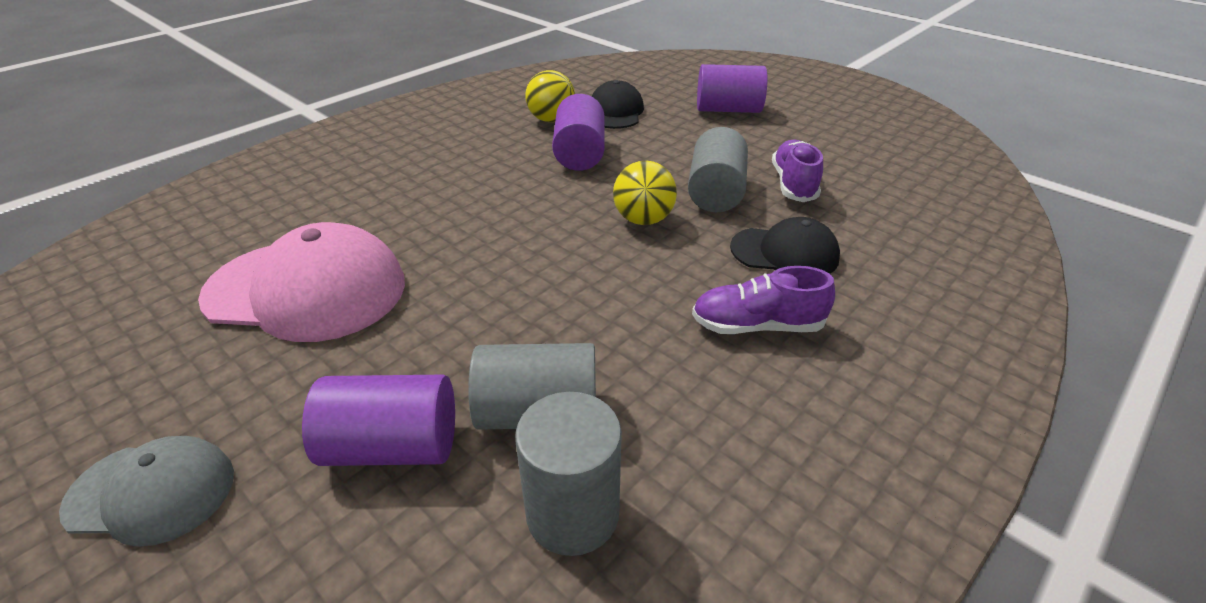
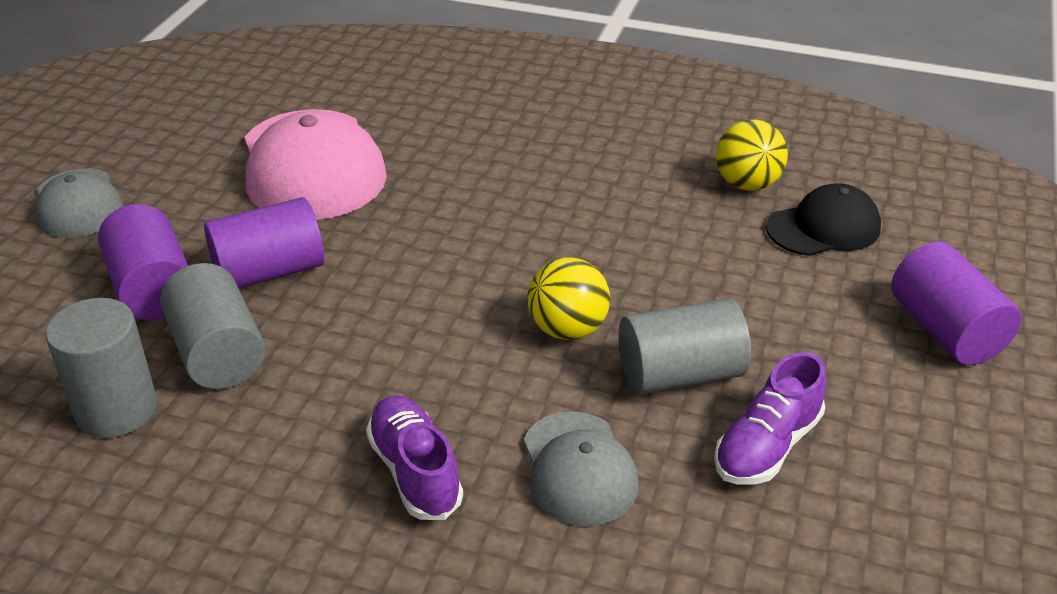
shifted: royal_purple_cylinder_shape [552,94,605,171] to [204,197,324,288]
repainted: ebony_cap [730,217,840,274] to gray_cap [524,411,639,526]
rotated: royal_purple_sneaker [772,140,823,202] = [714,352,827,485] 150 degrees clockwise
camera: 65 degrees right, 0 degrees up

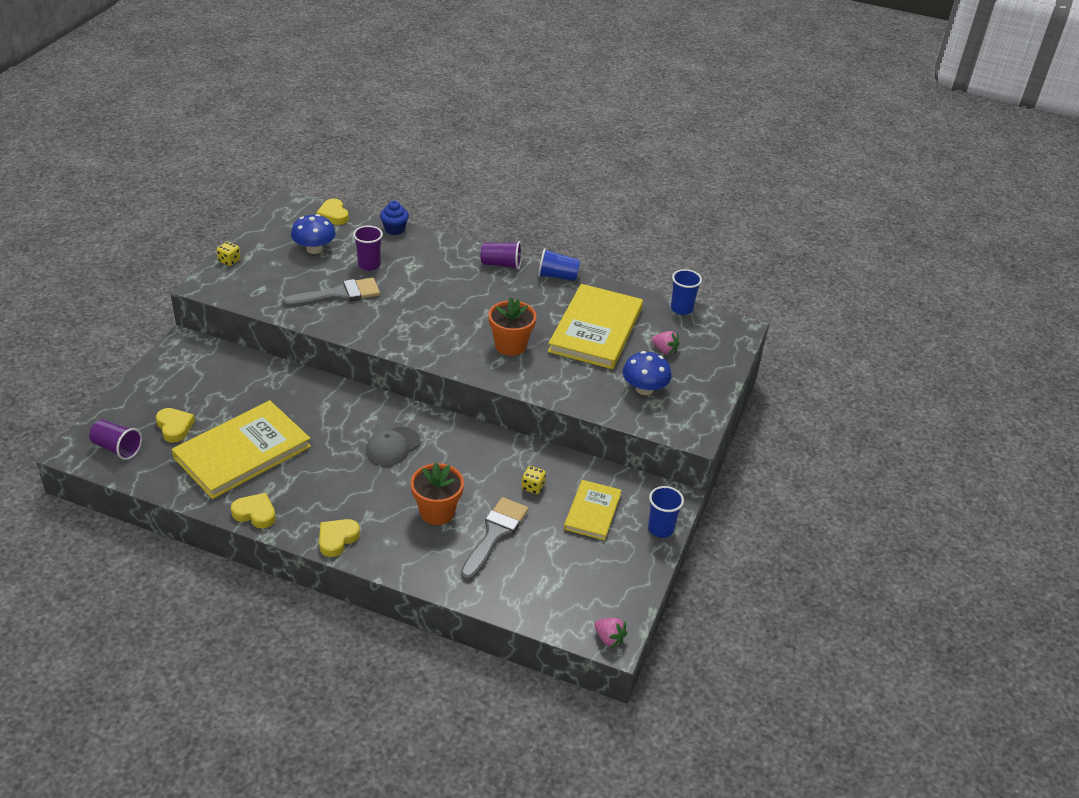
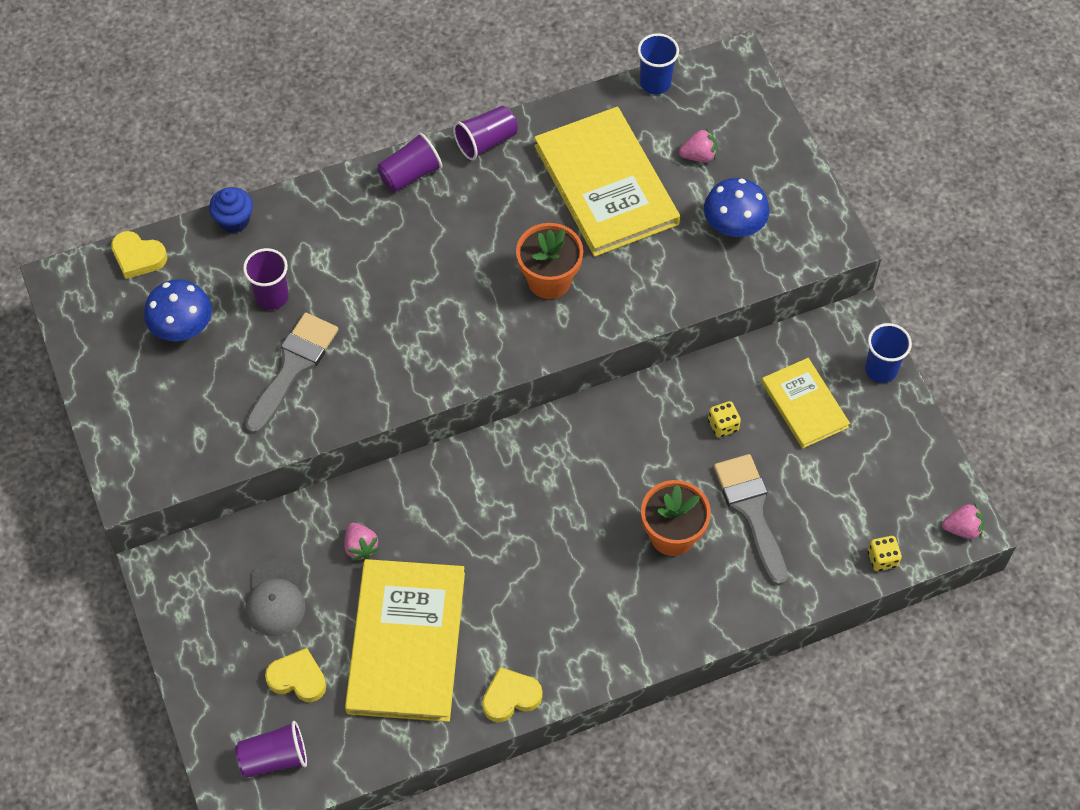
gone: golden_love_heart [319,519,360,557]
new: rose-pink_berry [344,523,380,561]
shifted: golden_die [217,242,240,266] to [868,536,902,571]; gray_cap [366,427,421,466] to [246,559,306,636]
repainted: blue_tumbler [538,248,580,281] to royal_purple_tumbler [453,106,518,160]
camera: 40 degrees left, 20 degrees up

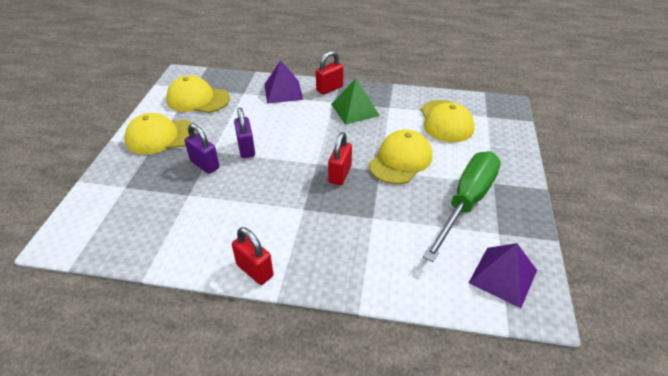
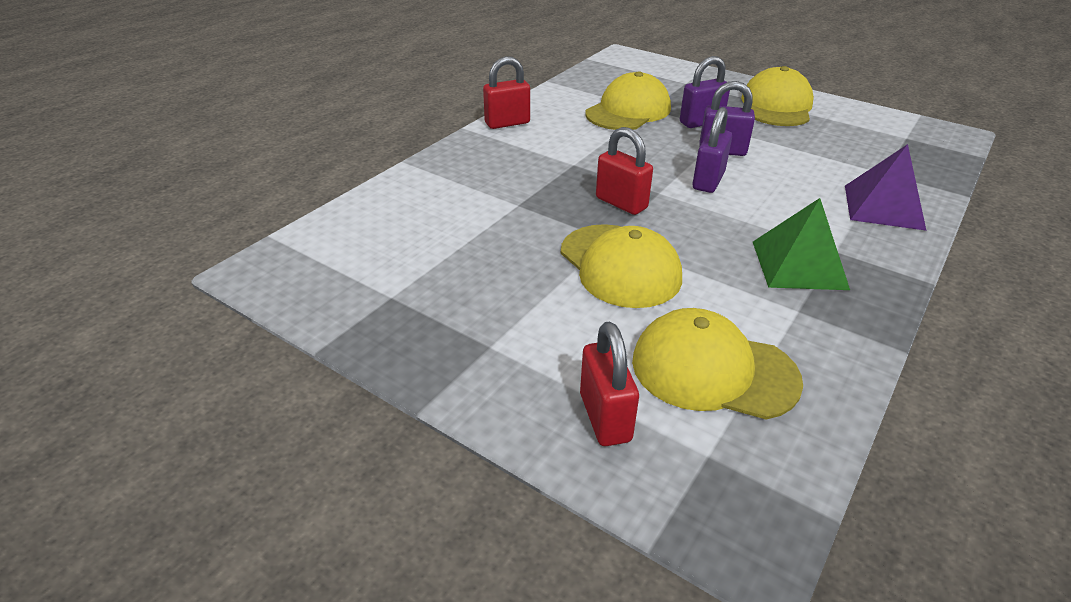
gone: emerald_flat_screwdriver [423,151,501,262]; royal_purple_solid_pyramid [469,243,537,308]
new: royal_purple_lock [692,107,732,193]
shifted: golden_cap [166,75,230,113] to [585,71,671,130]; crimson_lock [316,51,343,95] to [580,322,639,446]
camera: 115 degrees right, 5 degrees down

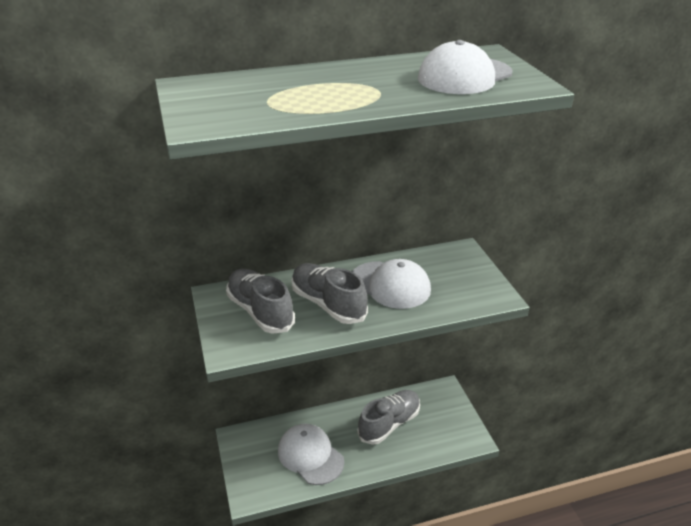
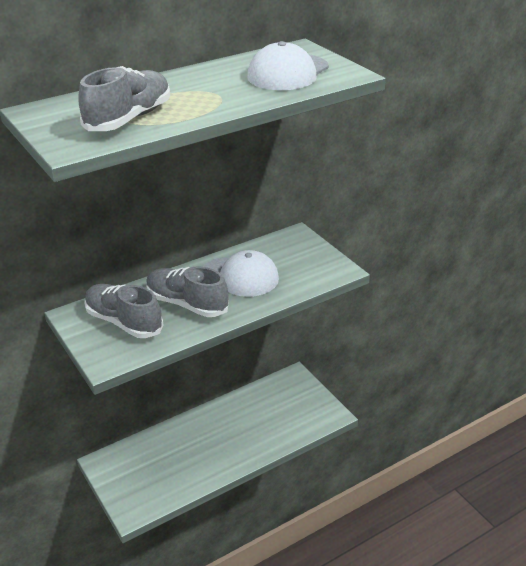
gone: white_cap [278,424,344,485]
shifted: gray_sneaker [357,390,420,445] to [78,66,170,131]
camera: 15 degrees left, 0 degrees up

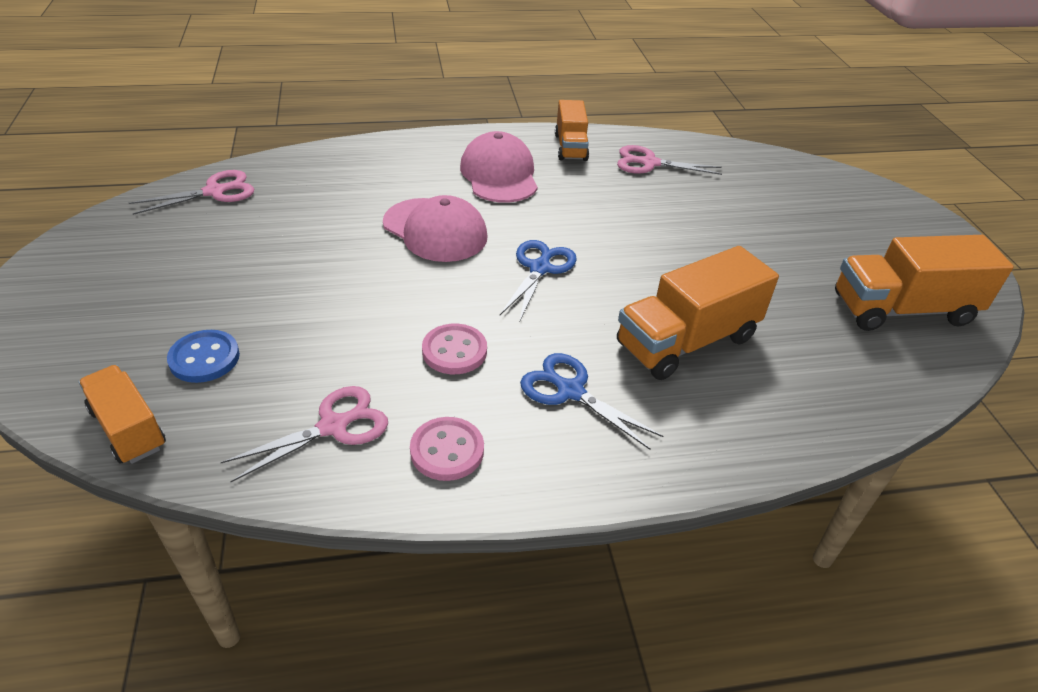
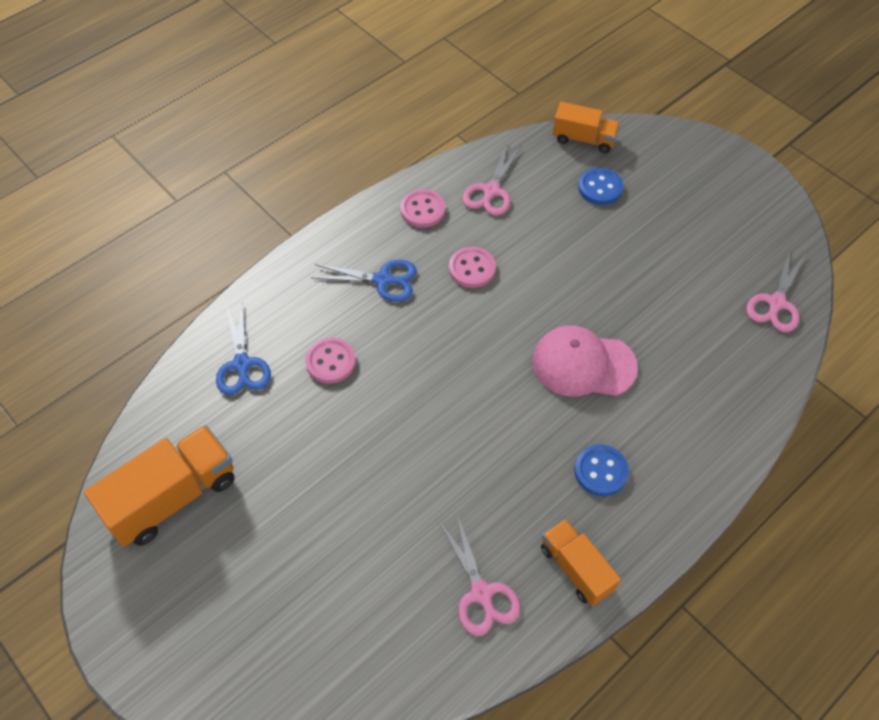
shifted: blue_scissors [500,240,577,323] to [216,302,271,395]
swapped: rose-pink_cap [460,131,538,203] to blue_button [574,444,629,496]; bright_orange_toy_truck [617,246,779,380] to rose-pink_button [305,338,356,384]
rotated: rose-pink_scissors [617,145,722,175] = [440,515,520,636] 90 degrees clockwise
camera: 150 degrees right, 15 degrees up

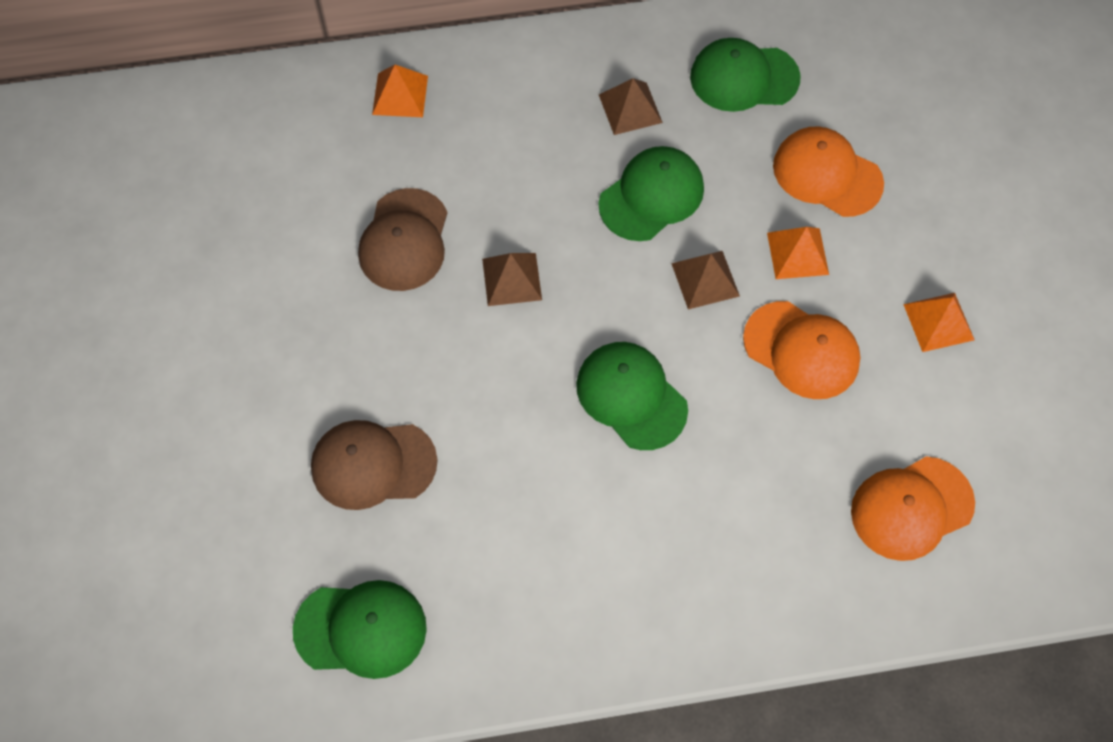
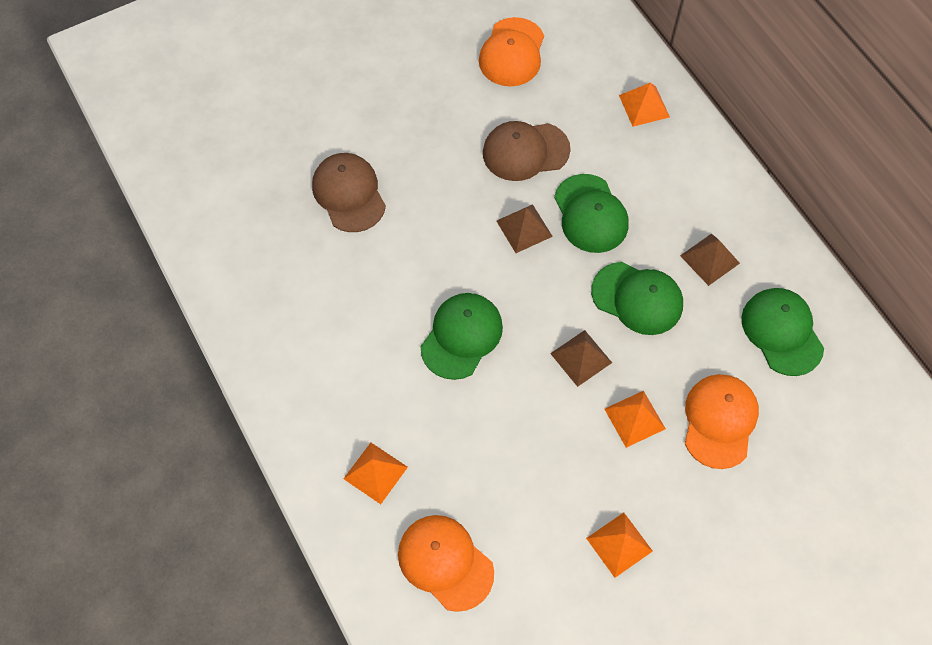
new: bright_orange_solid_pyramid [344,443,408,504]
shifted: emerald_cap [293,580,427,679] to [554,174,628,253]; bright_orange_cap [743,301,860,399] to [479,17,544,86]
camera: 70 degrees right, 0 degrees up

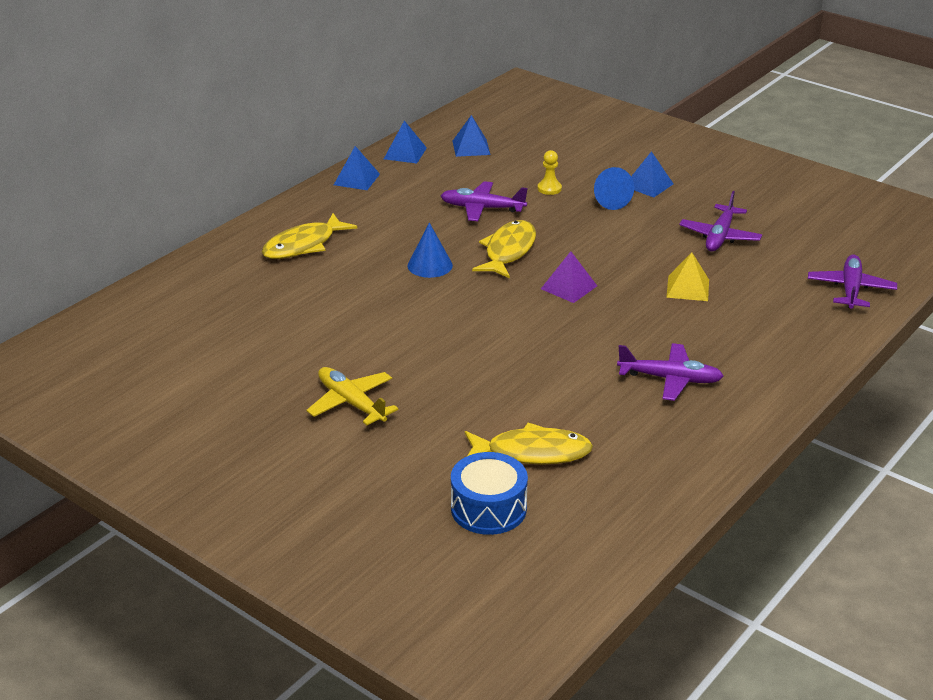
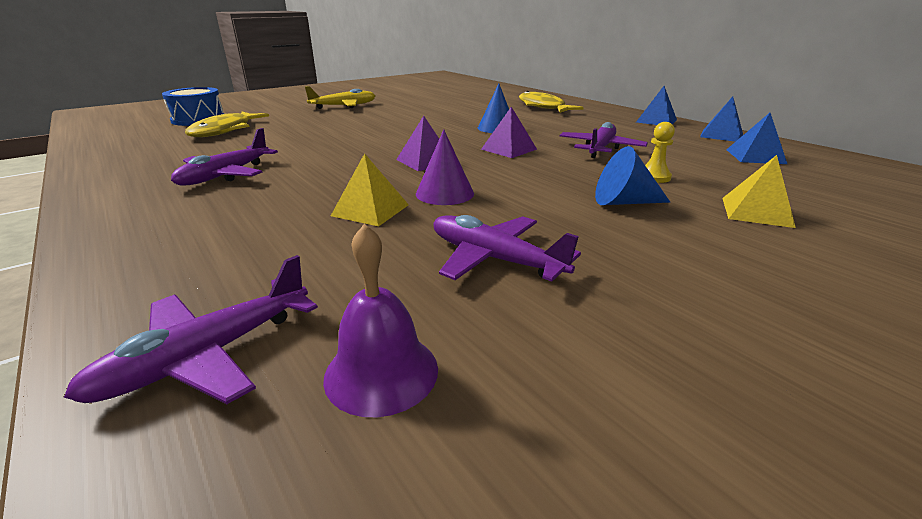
gone: blue_solid_pyramid [631,151,673,198]
new: royal_purple_hand_bell [323,224,438,417]; royal_purple_cone_shape [416,129,474,205]; golden_solid_pyramid [722,155,796,228]
swapped: golden_fish [472,220,536,278] to royal_purple_solid_pyramid [481,107,537,158]
rotated: royal_purple_plane [808,255,897,309] = [64,255,318,404] 105 degrees clockwise
camera: 105 degrees right, 5 degrees down

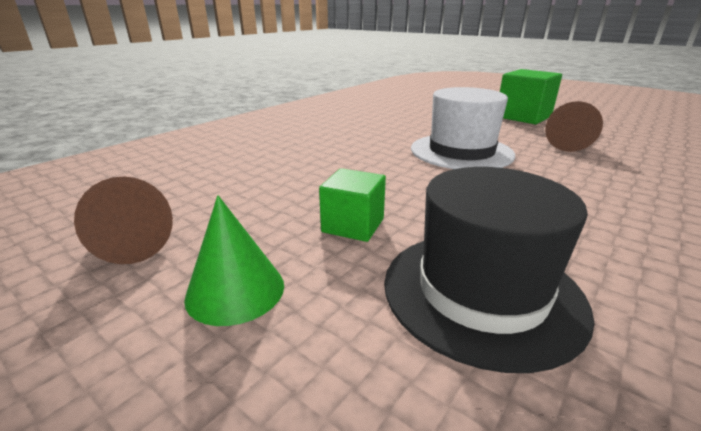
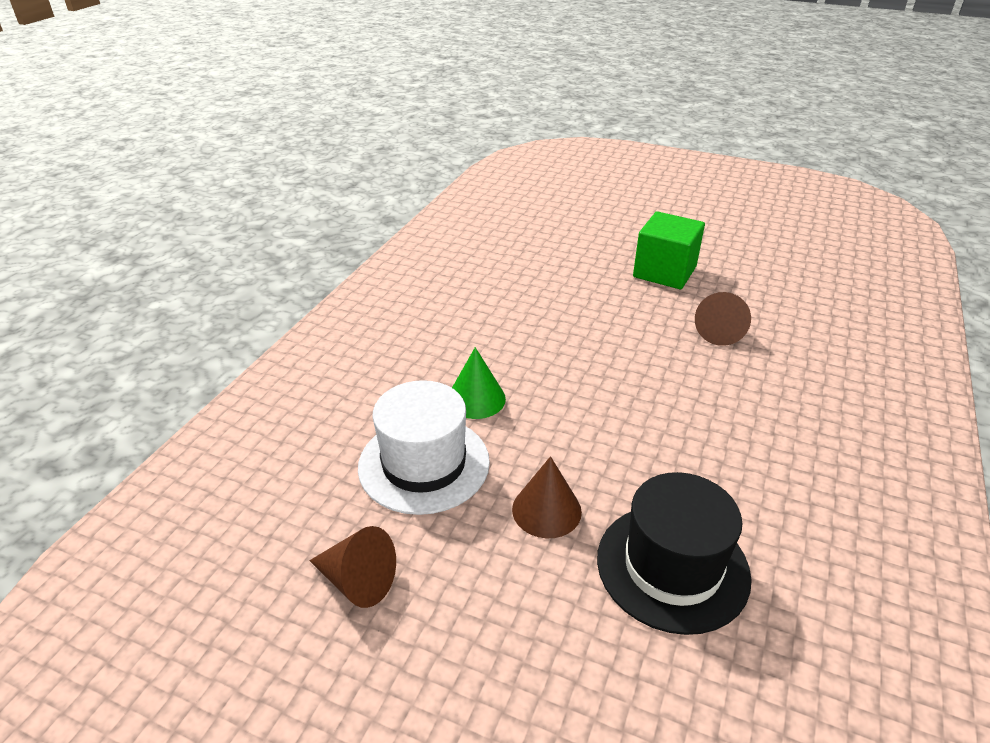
shifted: emerald_cone_shape [184,195,284,326] to [452,347,506,419]; white_top_hat [411,87,515,169] to [358,380,490,515]
swapped: emerald_solid_cube [319,168,386,242] to russet_cone_shape [512,456,582,538]
camera: 15 degrees left, 10 degrees up

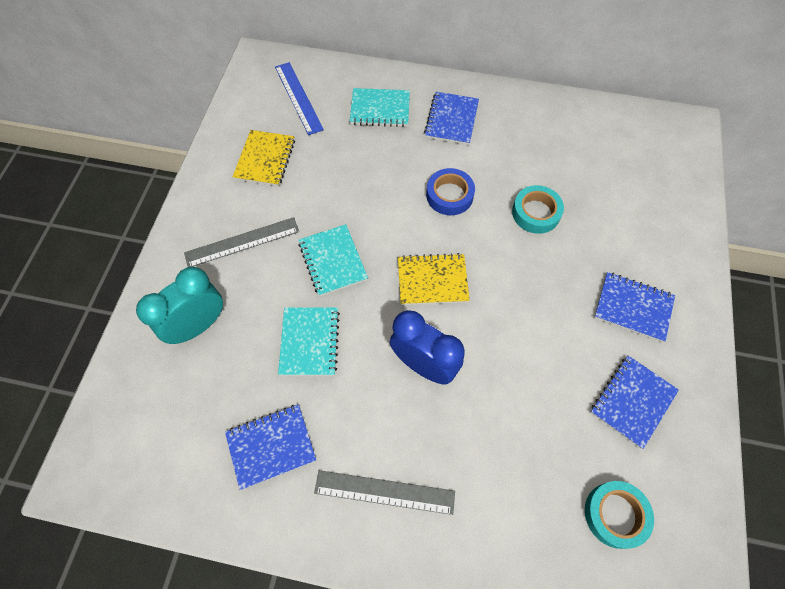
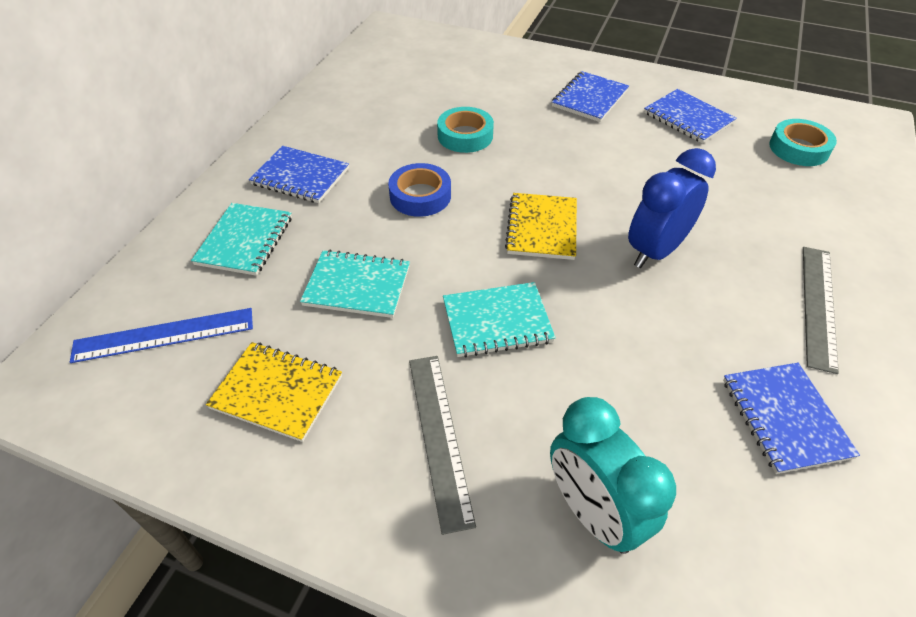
shifted: teal_notebook [278,307,340,376] to [300,250,410,318]
camera: 80 degrees left, 15 degrees down

